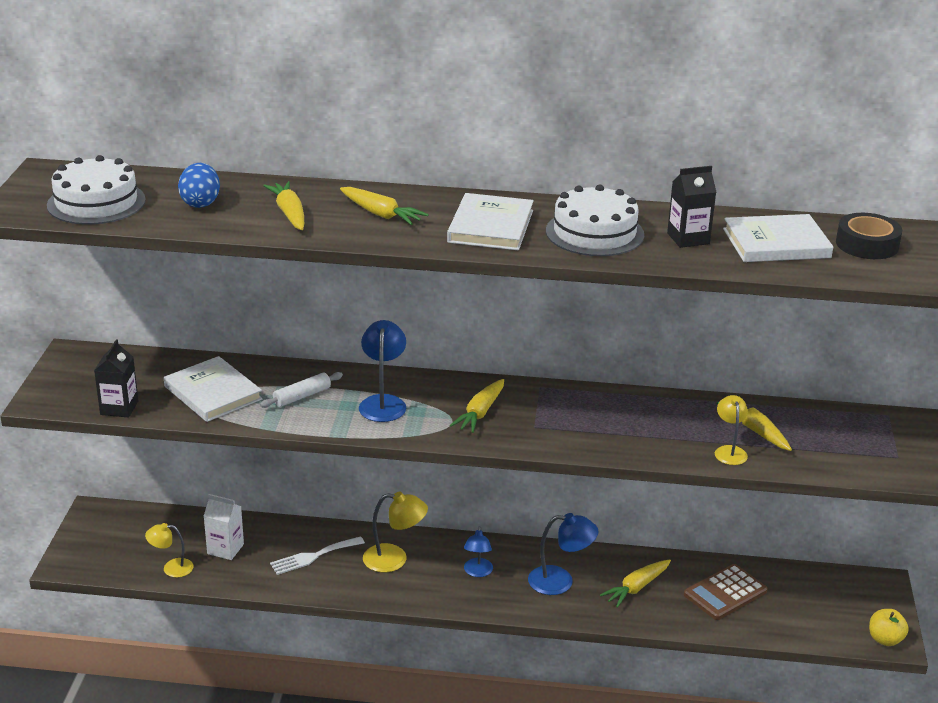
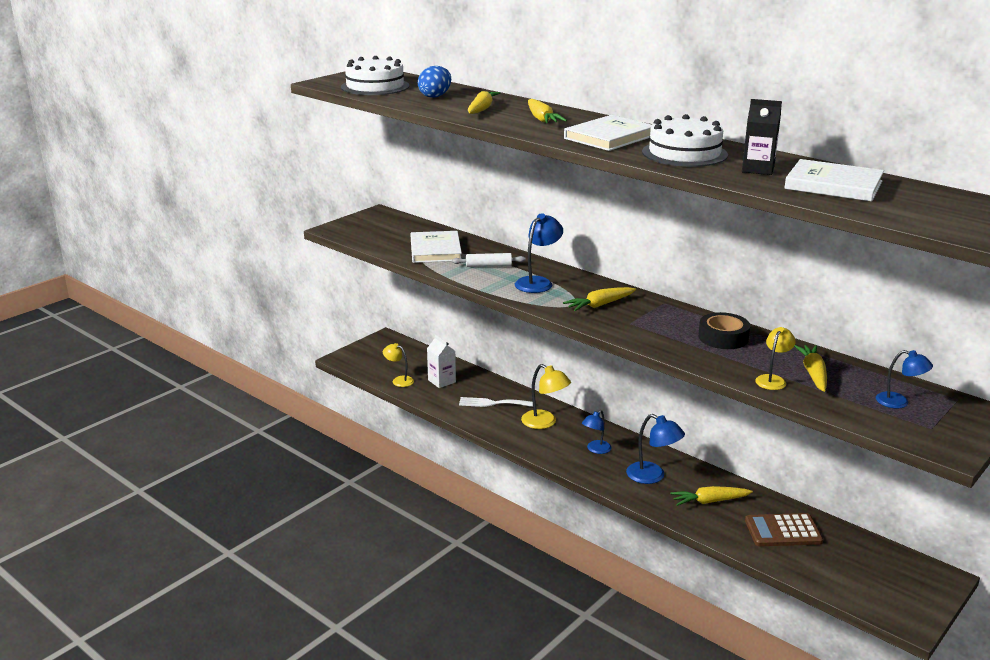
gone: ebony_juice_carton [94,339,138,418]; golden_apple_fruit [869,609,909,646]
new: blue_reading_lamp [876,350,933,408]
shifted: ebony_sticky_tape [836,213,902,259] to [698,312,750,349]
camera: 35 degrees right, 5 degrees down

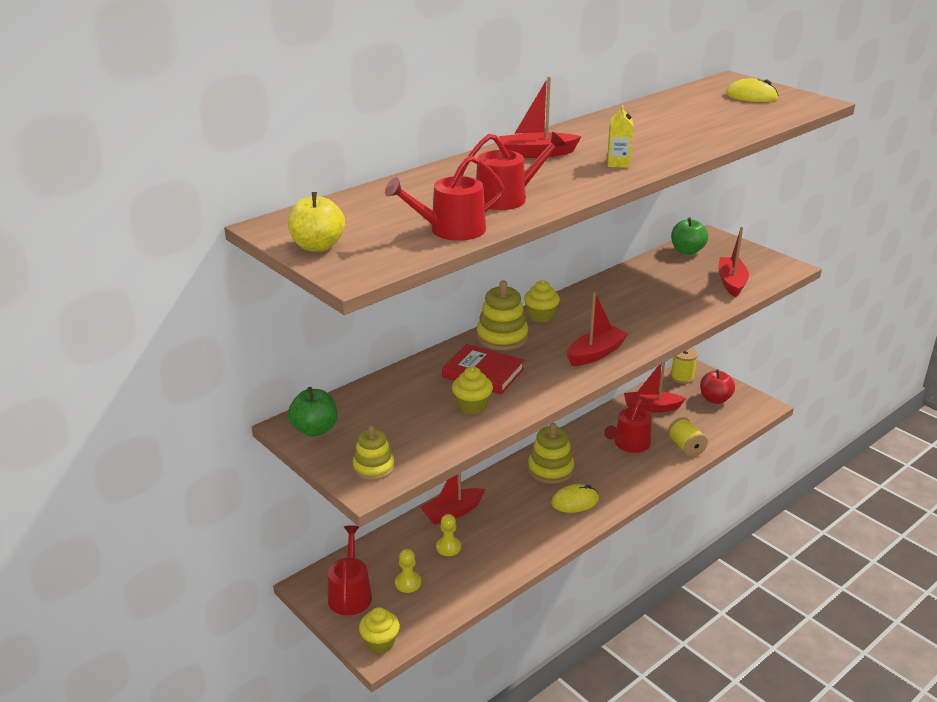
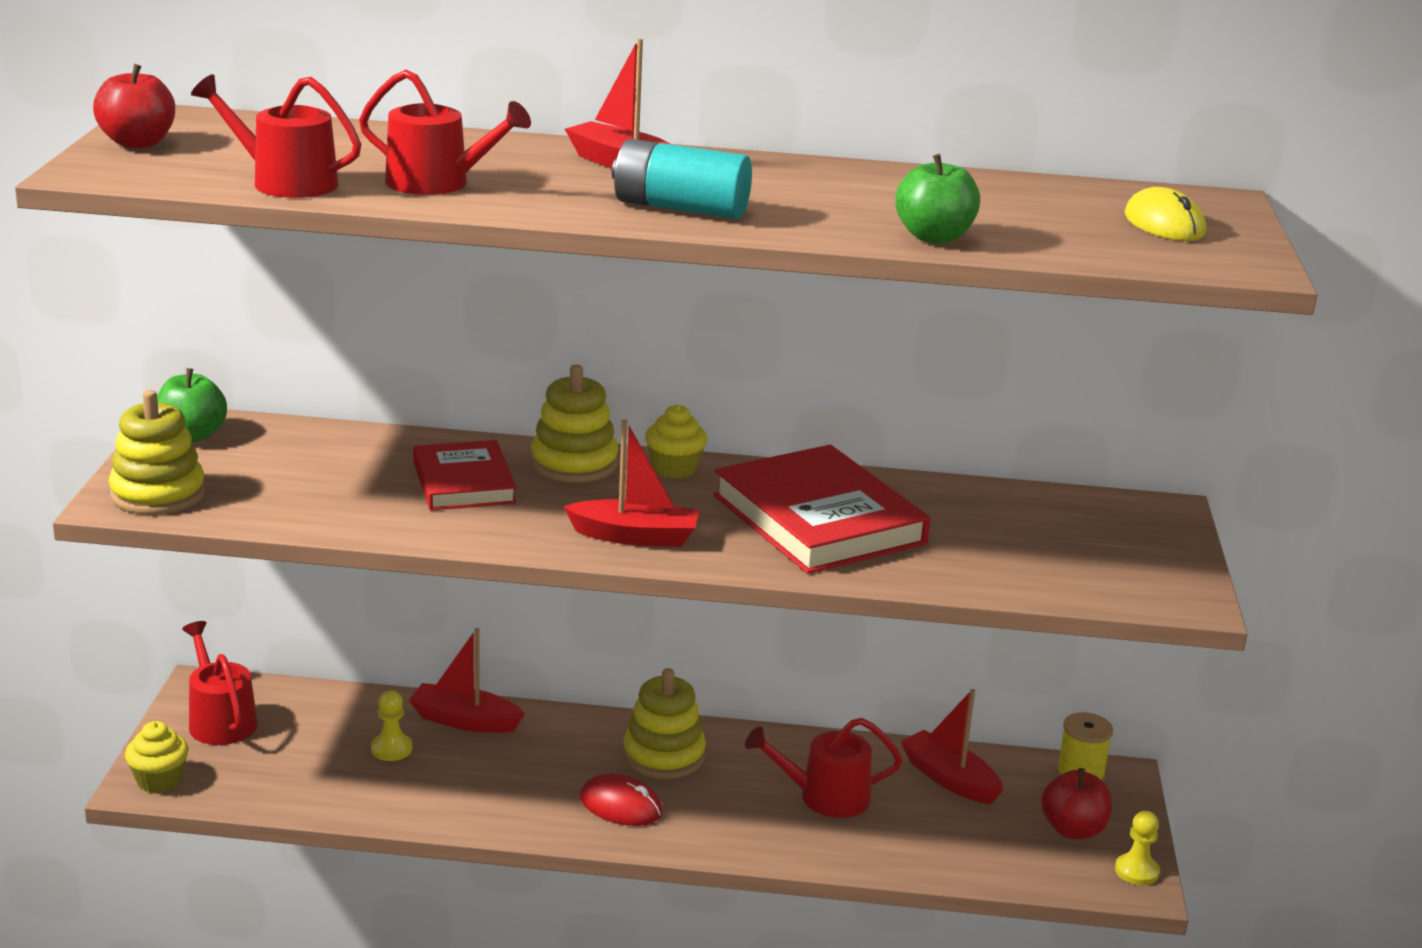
gone: golden_cupcake [452,366,493,414]; golden_spool [668,417,708,457]; crimson_boat [718,227,749,297]
new: crimson_hardback [713,445,930,574]
shifted: golden_pawn [395,549,421,593] to [1115,811,1160,885]; emerald_apple_fruit [671,217,708,255] to [895,154,980,243]
swapped: golden_juice_carton [607,105,634,168] to teal_power_cell [612,139,752,219]
repainted: golden_apple_fruit [288,192,345,252] to crimson_apple_fruit [93,64,175,149]; golden_mouse [551,484,599,513] to crimson_mouse [580,773,662,826]
rotated: crimson_watering_pot [328,525,372,615] = [182,621,258,745] 75 degrees counterclockwise
scaled: golden_stacking_rings [353,425,394,480] = [109,390,205,515] x1.51
camera: 45 degrees right, 5 degrees down

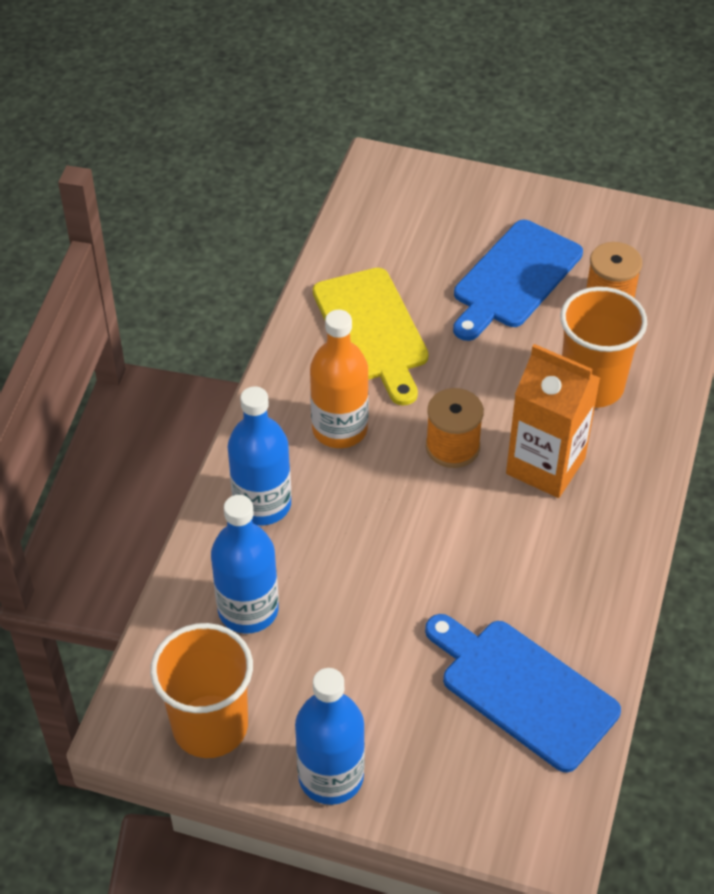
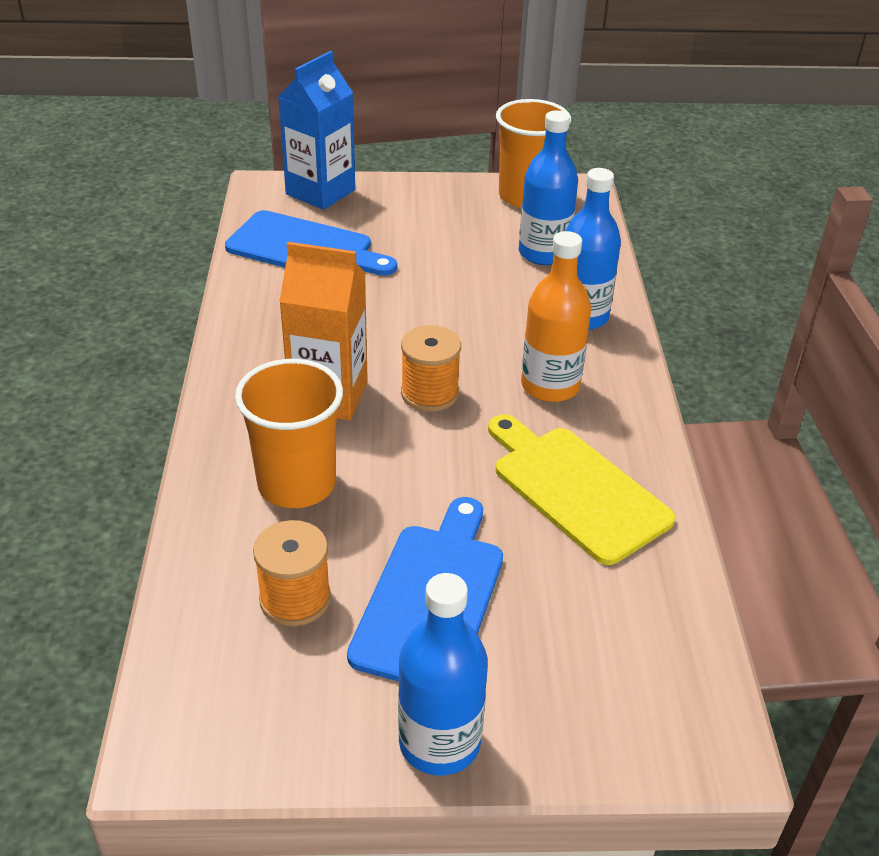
new: blue_juice_carton [278,51,355,210]
shifted: blue_bottle [295,668,365,805] to [398,573,488,776]
camera: 160 degrees right, 10 degrees down

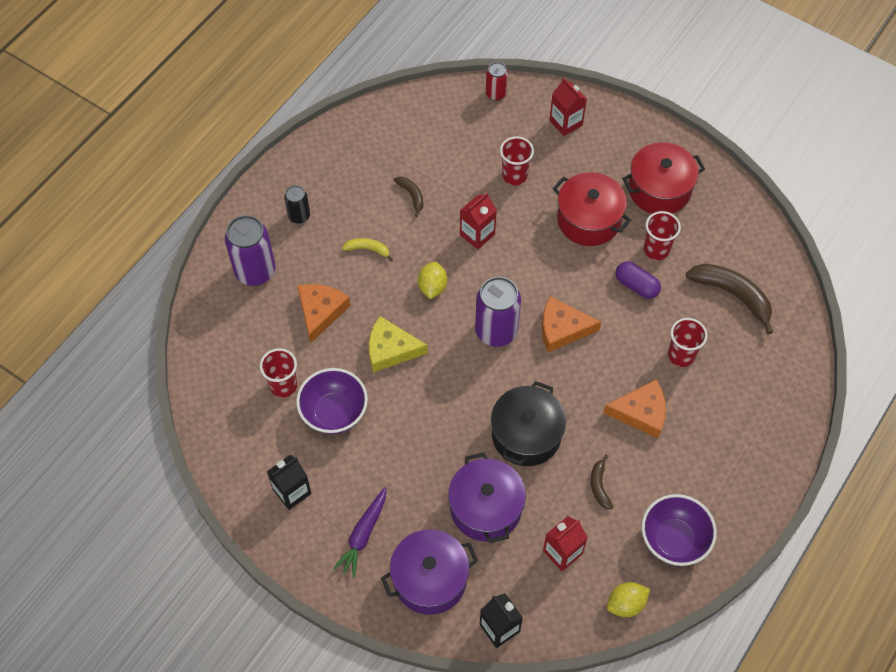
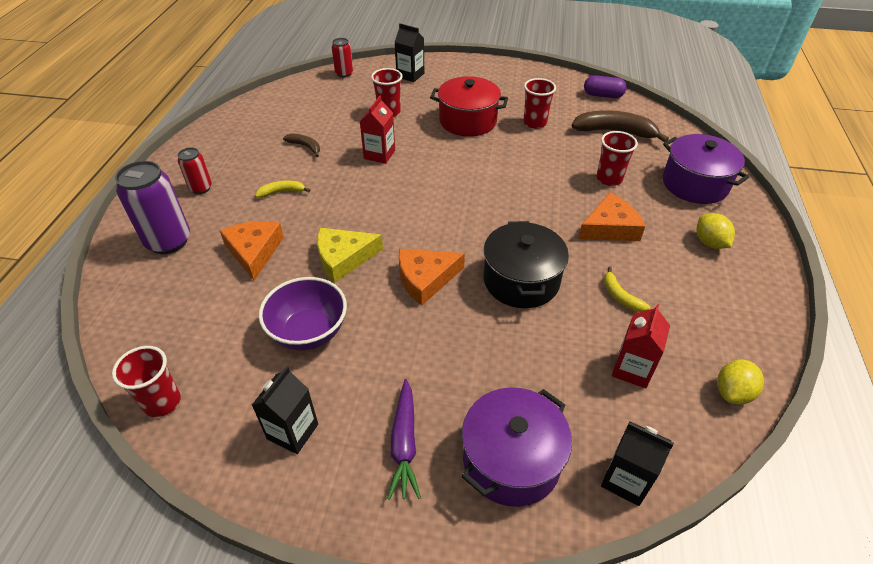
gone: royal_purple_can [475,277,521,347]; crimson_stockpot [622,142,705,214]; royal_purple_bowl [641,494,717,566]
shifted: crimson_tumbler [260,348,297,398] to [112,346,181,417]; golden_citrus_fruit [418,261,447,299] to [697,213,735,249]; royal_purple_stockpot [448,452,526,543] to [663,134,749,204]; bright_orange_cheese_wedge [542,296,601,352] to [399,249,465,306]; royal_purple_pill_shape [615,261,661,299] to [584,75,627,98]
repainted: ebony_can [284,185,310,224] to crimson_can [178,147,212,194]; crimson_juice_carton [549,78,587,136] to ebony_juice_carton [395,23,424,82]; russet_banana [591,455,613,509] to golden_banana [604,267,650,312]
camera: 25 degrees left, 15 degrees down

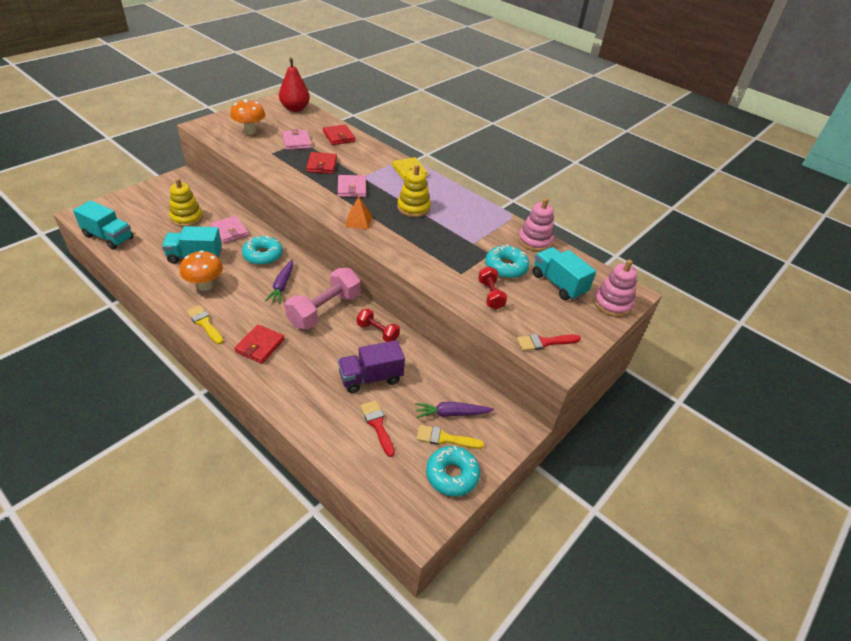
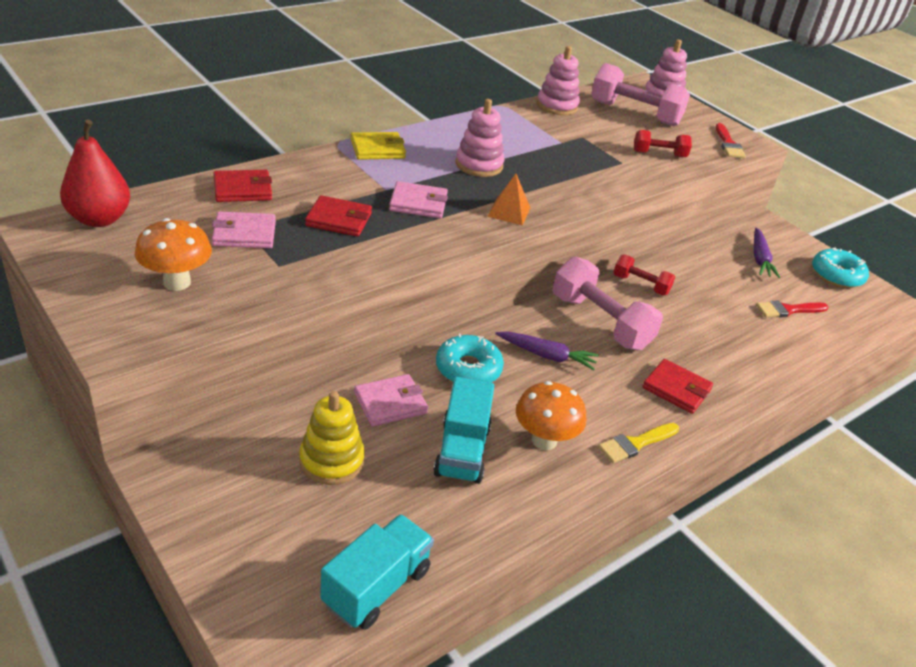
gone: royal_purple_toy_truck [338,340,405,393]; golden_paint_brush [416,425,484,449]; teal_donut [485,244,530,279]
swapped: teal_toy_truck [533,247,596,300] to rose-pink_dumbbell [591,63,690,126]
repainted: golden_stacking_rings [397,164,431,217] to rose-pink_stacking_rings [455,99,504,177]
rotated: crimson_dumbbell [357,309,400,342] = [613,254,675,295] 75 degrees clockwise
camera: 80 degrees left, 5 degrees down

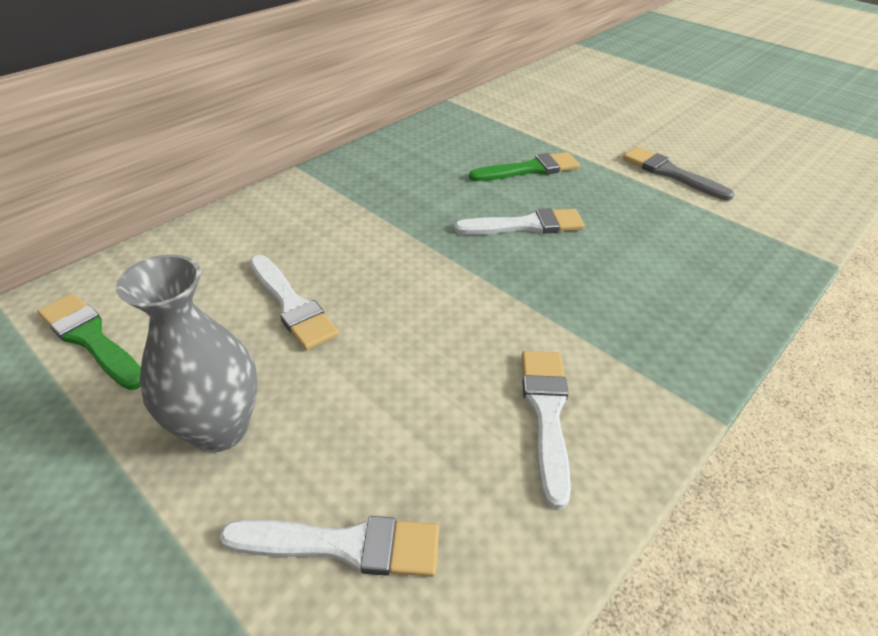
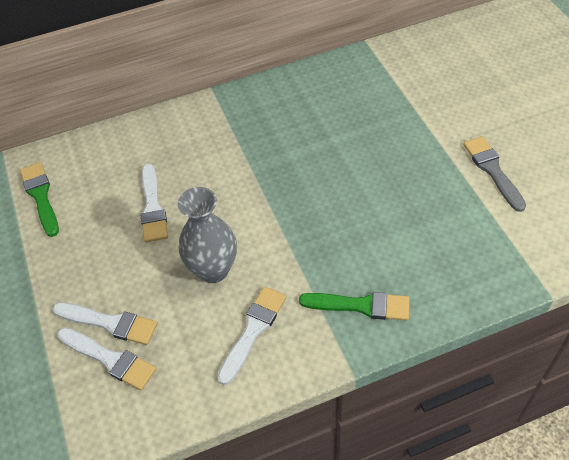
shifted: gray_flower_vase [116,254,258,452] to [178,187,237,283]; white_paint_brush [454,208,585,235] to [53,303,157,345]; emerald_paint_brush [469,152,580,181] to [299,292,410,321]
camera: 30 degrees right, 10 degrees up

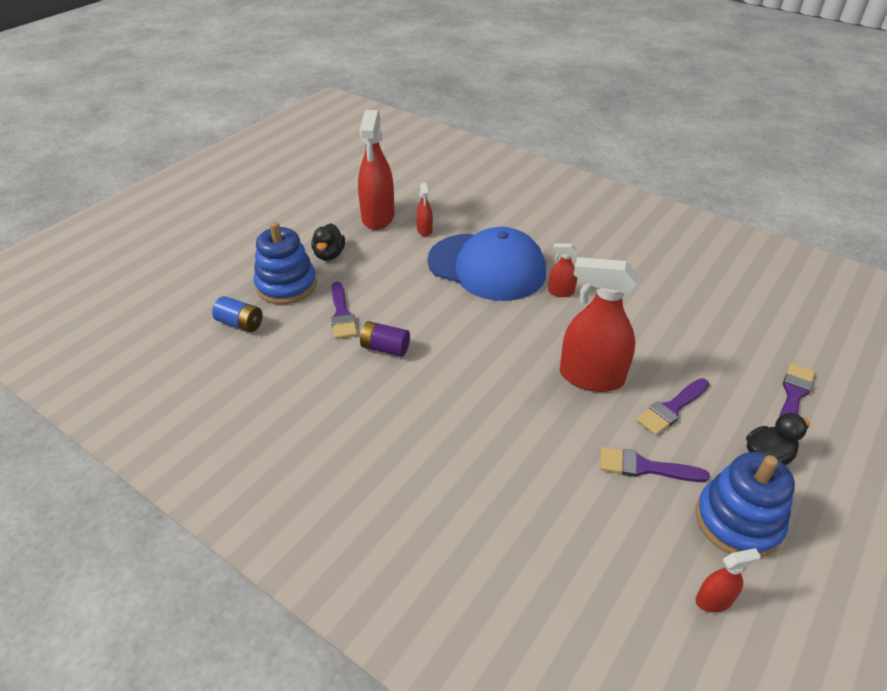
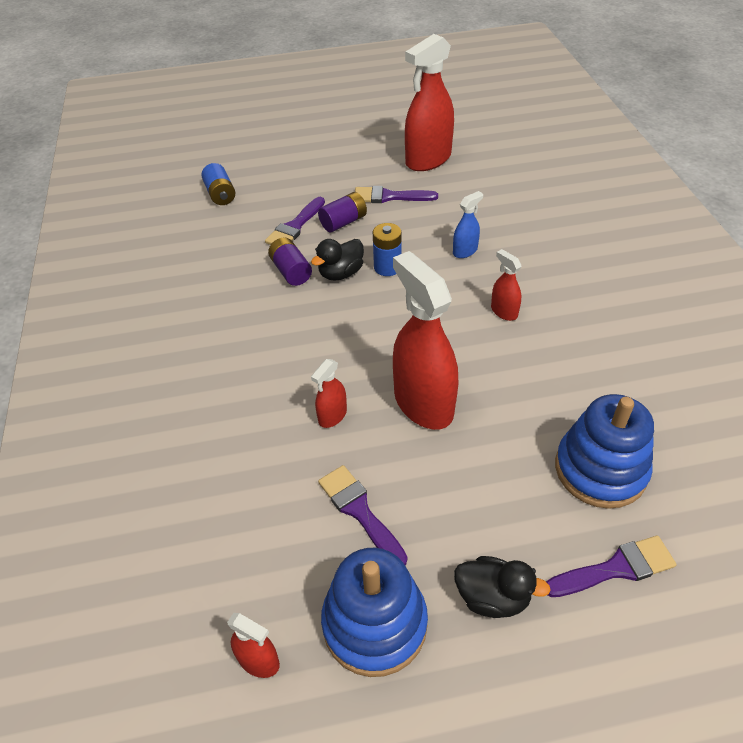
new: royal_purple_power_cell [318,192,367,232]; blue_power_cell [373,223,402,276]
shifted: blue_stacking_rings [254,222,317,305] to [555,394,654,509]; ebony_rubber_duck [311,223,345,261] to [311,239,364,281]; crimson_spray_bottle [416,183,433,236] to [311,359,347,428]; royal_purple_paint_brush [636,378,709,435] to [355,186,438,203]
swapped: blue_cap [427,227,546,301] to blue_spray_bottle [453,191,483,258]
camera: 45 degrees right, 5 degrees up

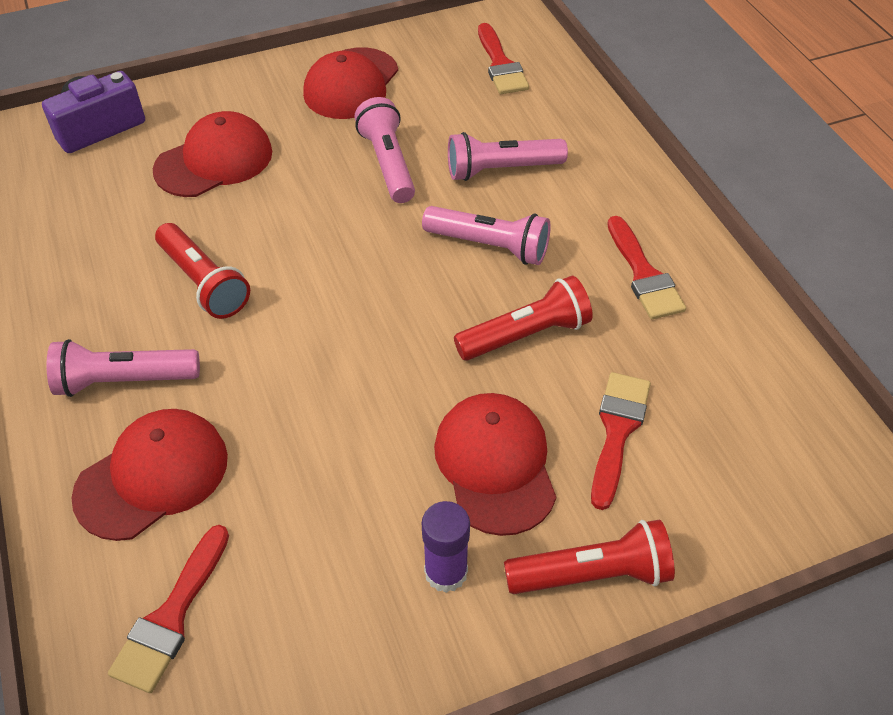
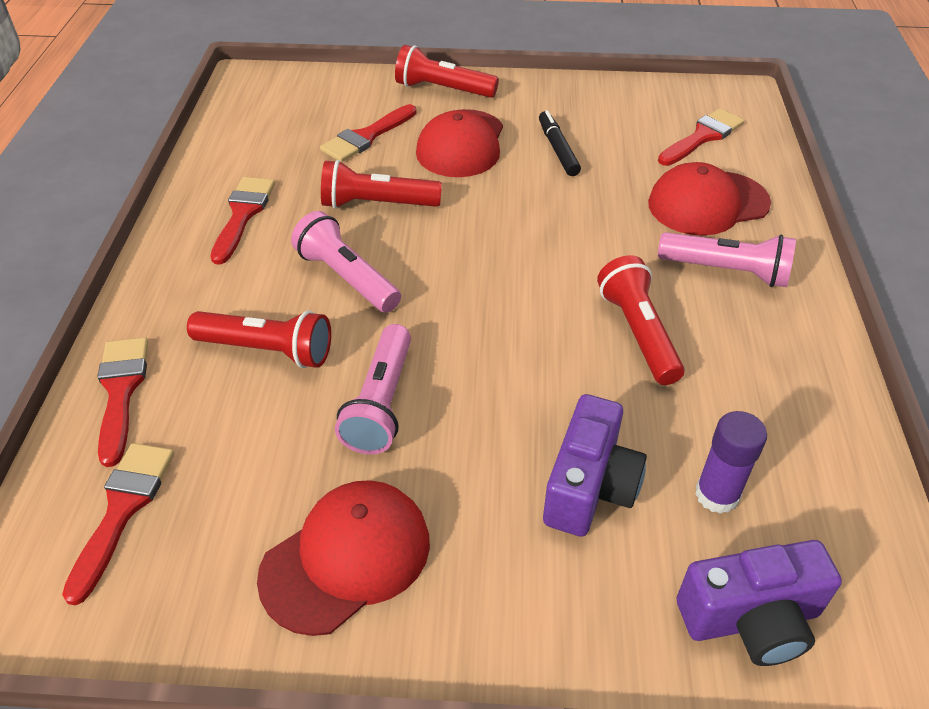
new: crimson_paint_brush [97,337,148,467]; ebony_felt_pen [539,110,581,176]
shifted: royal_purple_stick_of_glue [422,501,470,593] to [695,411,767,514]
swapped: crimson_cap [153,111,272,197] to royal_purple_photo_camera [543,394,647,537]
repainted: rose-pink_flashlight [448,132,568,181] to crimson_flashlight [187,311,331,368]
camera: 155 degrees left, 5 degrees down

